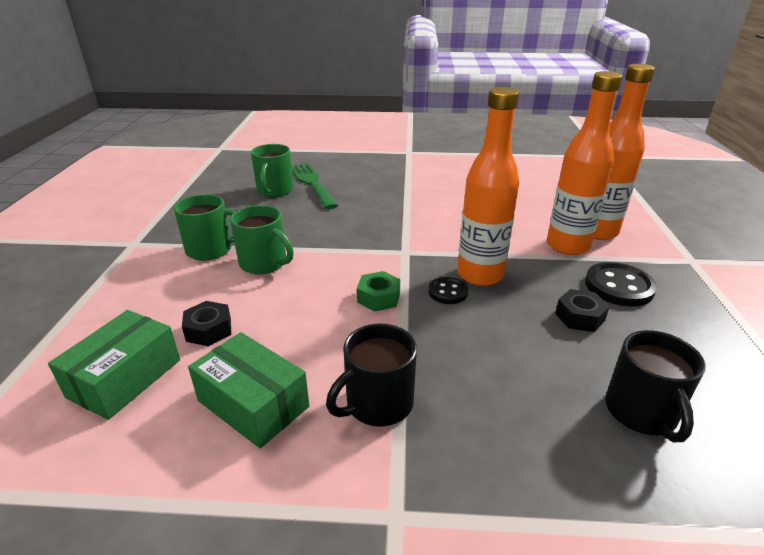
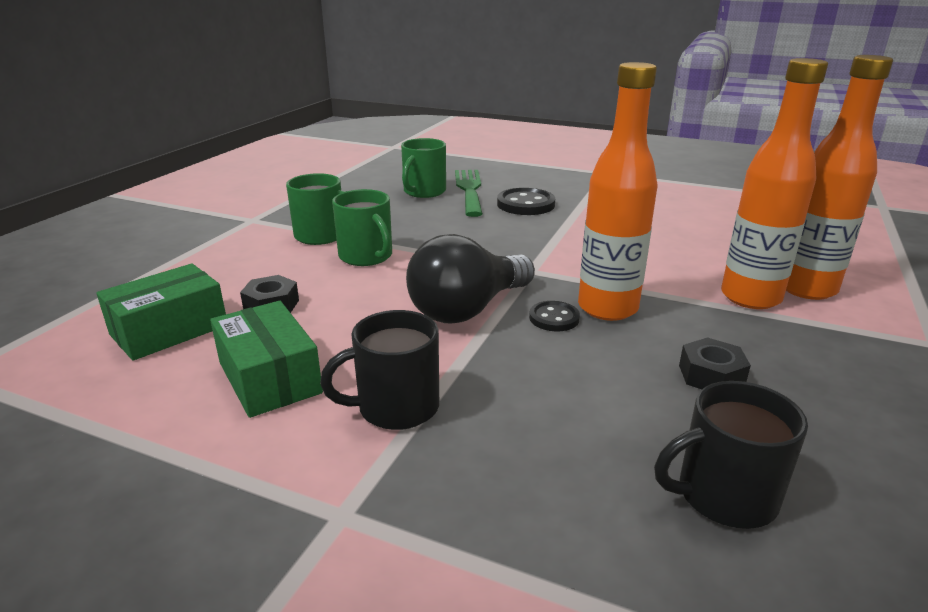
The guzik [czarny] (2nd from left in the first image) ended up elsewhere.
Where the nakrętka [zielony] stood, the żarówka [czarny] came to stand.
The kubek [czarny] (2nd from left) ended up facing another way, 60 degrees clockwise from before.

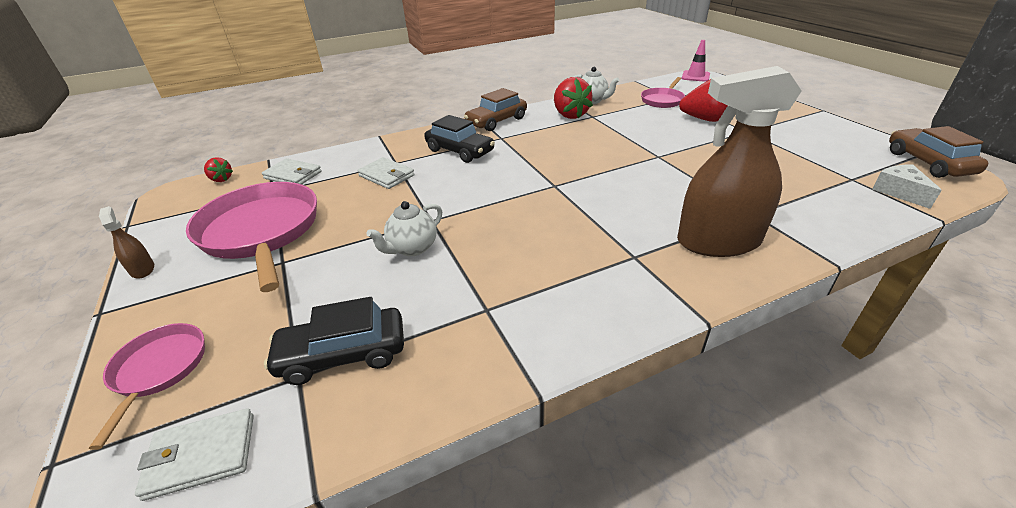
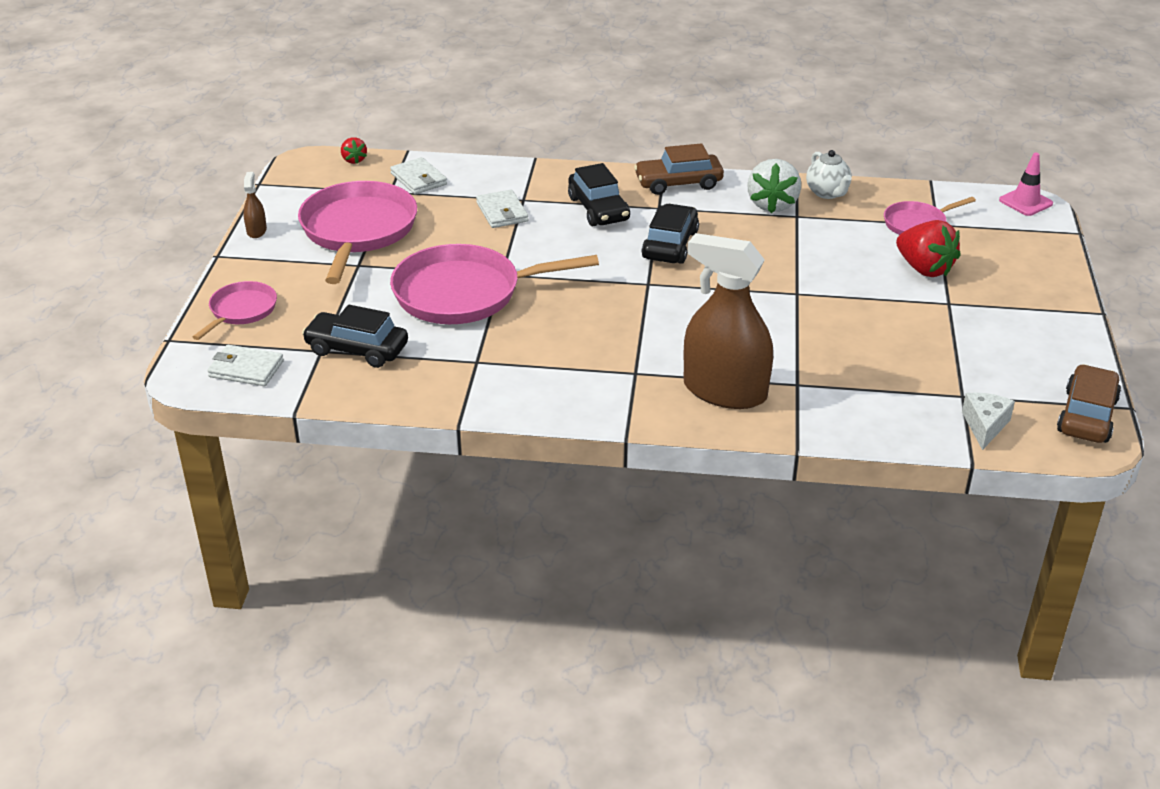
The second view gained the samochód [czarny] (3rd from left).
Where the imbryk [biały] (1st from left) stood, the patelnia [różowy] (3rd from left) came to stand.
What was the truskawka [czerwony] (2nd from left) turned into the truskawka [biały].

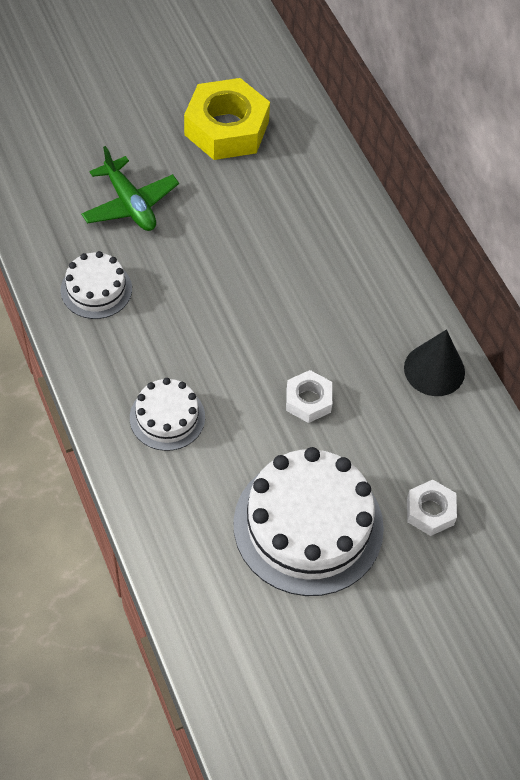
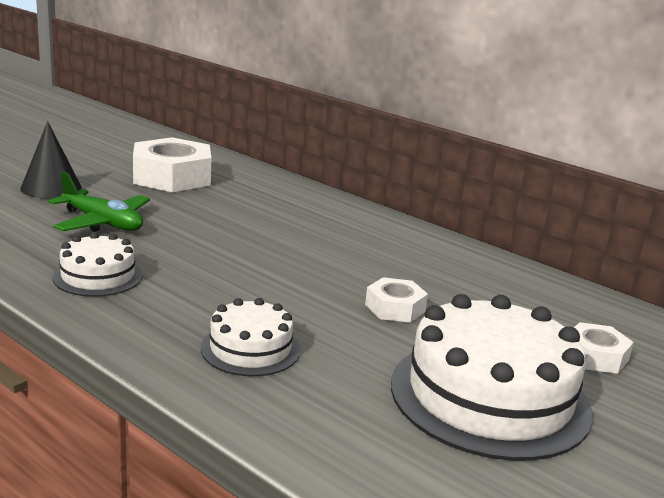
The stożek [czarny] ended up elsewhere.
What was the nakrętka [żółty] turned into the nakrętka [biały] (1st from left).

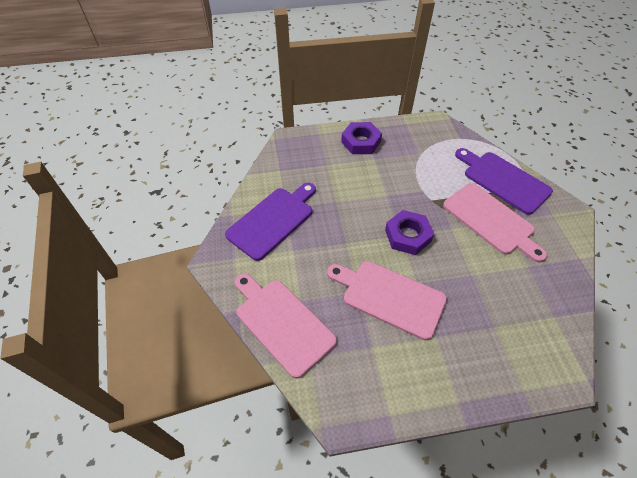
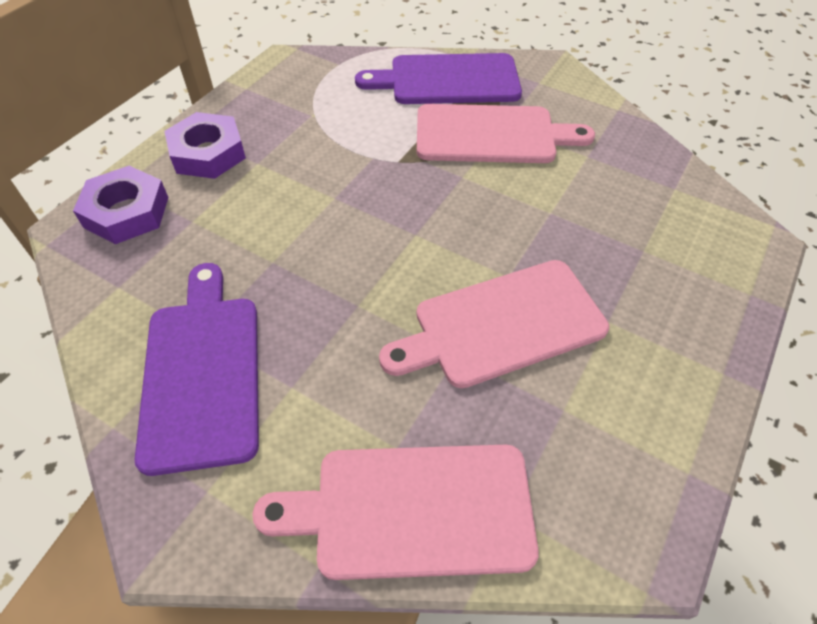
The nakrętka [fioletowy] (2nd from left in the first image) ended up elsewhere.

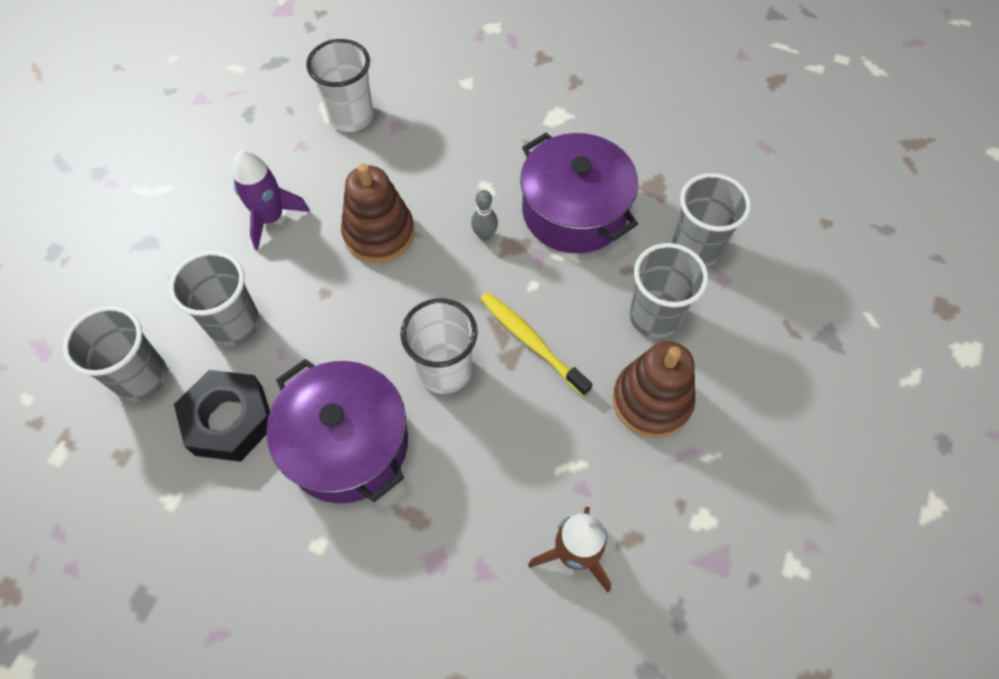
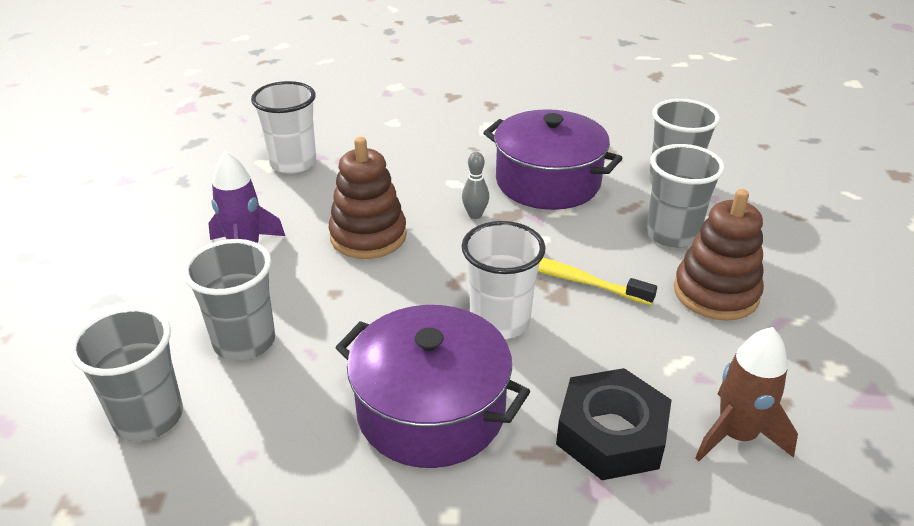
The nakrętka [czarny] ended up elsewhere.

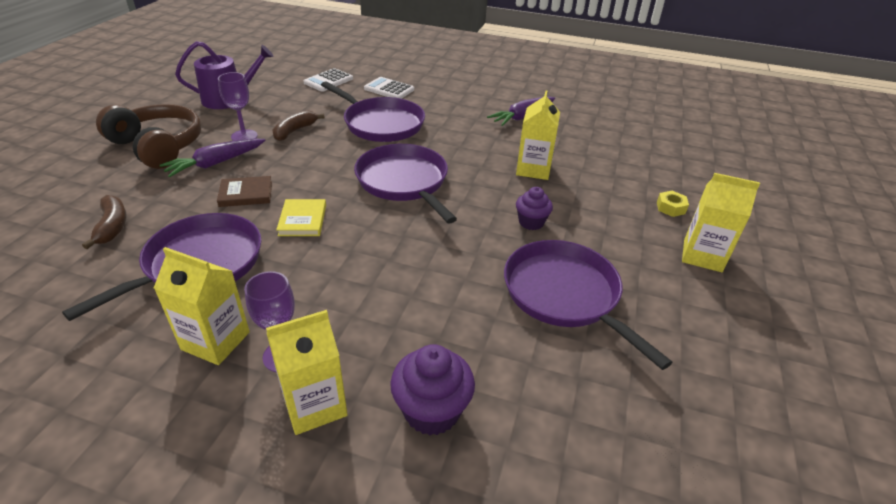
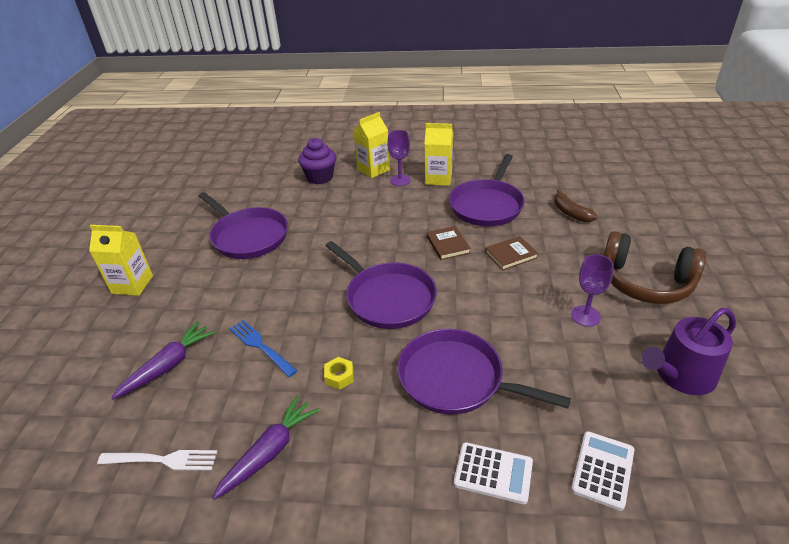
The second view lost the banan [brązowy] (2nd from left).
The second view lost the muffinka [fioletowy] (2nd from left).
The second view gained the widelec [biały].
The marchewka [fioletowy] (1st from left) ended up elsewhere.
The nakrętka [żółty] ended up elsewhere.
Where the karton mleka [żółty] (3rd from left) stood, the widelec [niebieski] came to stand.
What was the książka [żółty] turned into the książka [brązowy] (1st from left).

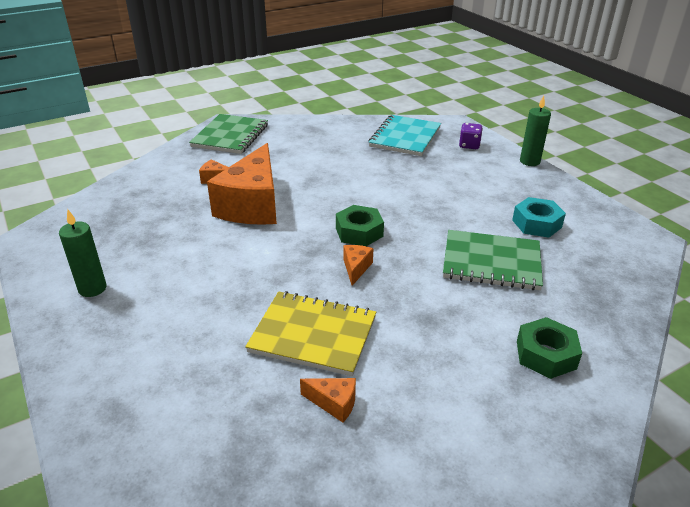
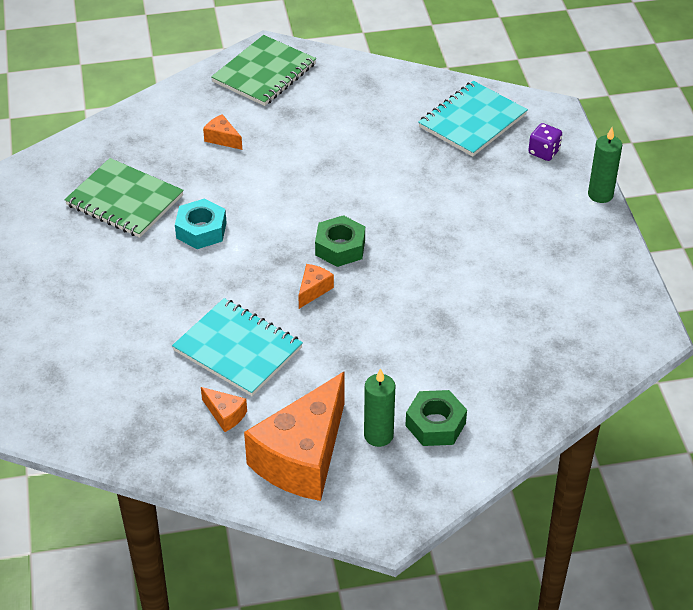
The świeca [zielony] (1st from left) ended up elsewhere.
The ser [pomarańczowy] (2nd from left in the first image) ended up elsewhere.
The zeszyt [zielony] (2nd from left in the first image) ended up elsewhere.
The nakrętka [turkusowy] ended up elsewhere.
What was the zeszyt [żółty] turned into the zeszyt [turkusowy] (1st from left).

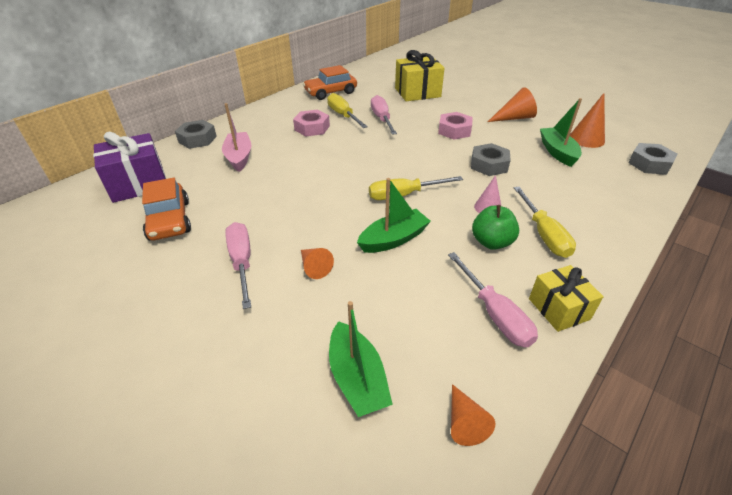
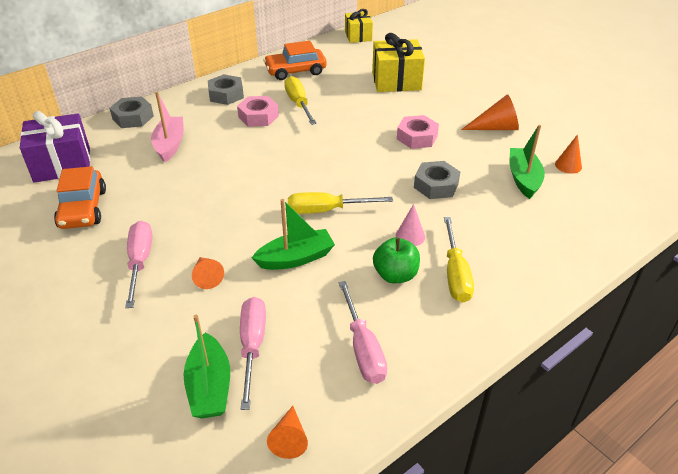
The śrubokręt [różowy] (2nd from left) ended up elsewhere.
The prezent [żółty] (2nd from left in the first image) ended up elsewhere.
The nakrętka [szary] (3rd from left in the first image) ended up elsewhere.
The size of the stożek [pomarańczowy] (4th from left) changed by a factor of 0.66.

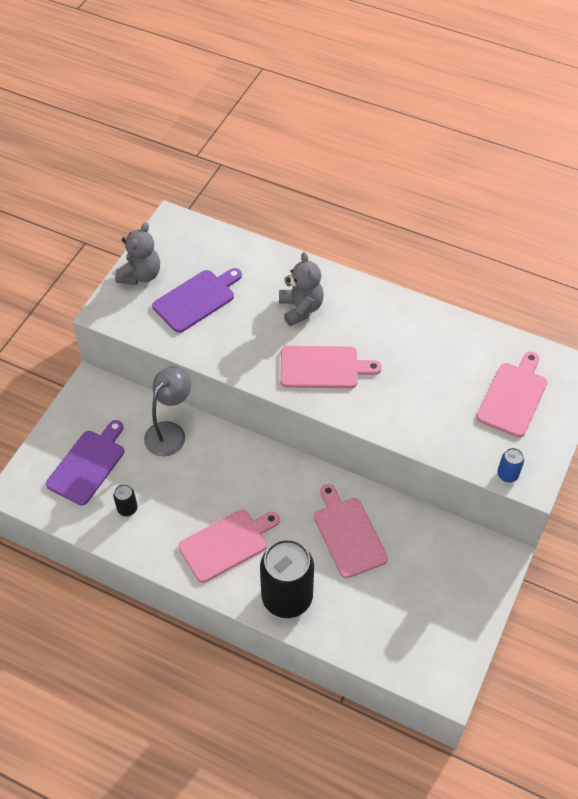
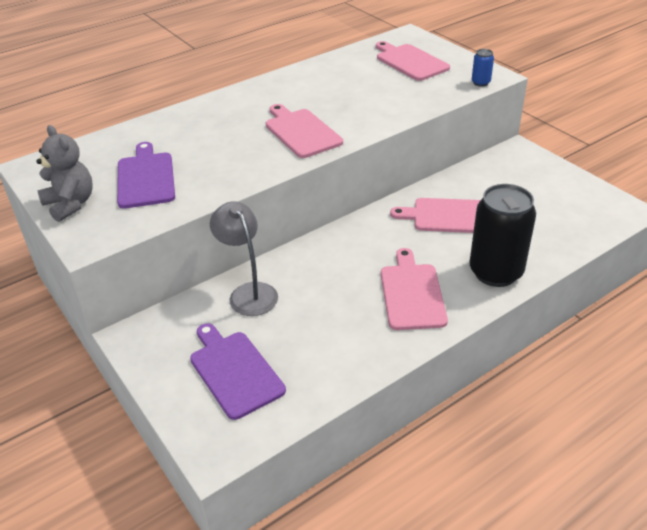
The second view lost the puszka [czarny] (1st from left).
The second view lost the miś [szary] (2nd from left).
The deska do krojenia [różowy] (2nd from left in the first image) ended up facing another way, 60 degrees counterclockwise from before.

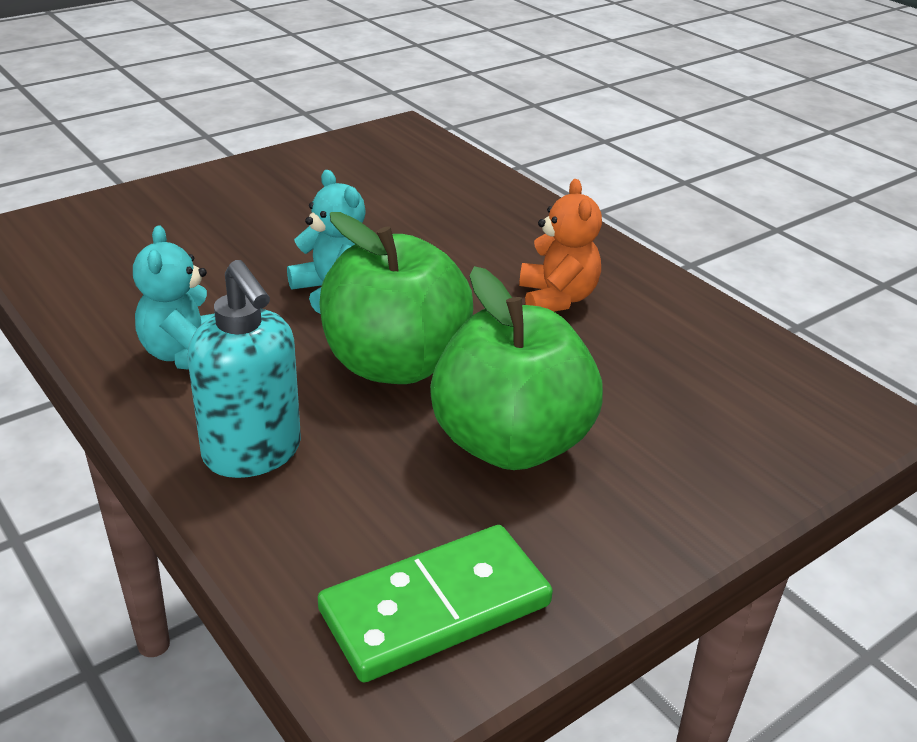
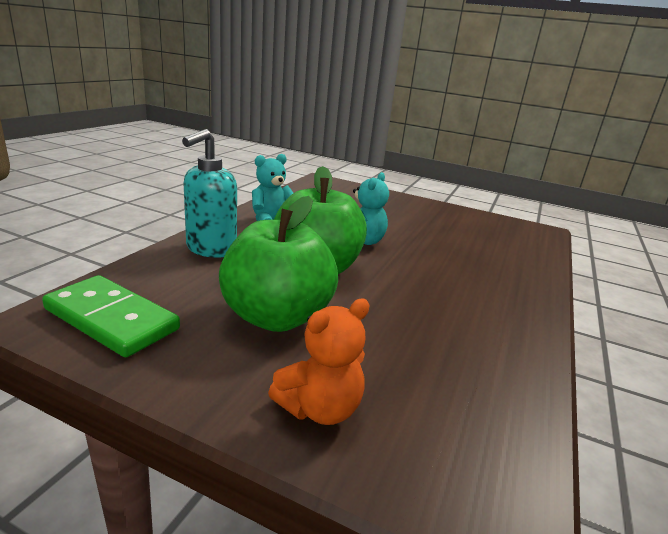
The miś [pomarańczowy] ended up elsewhere.

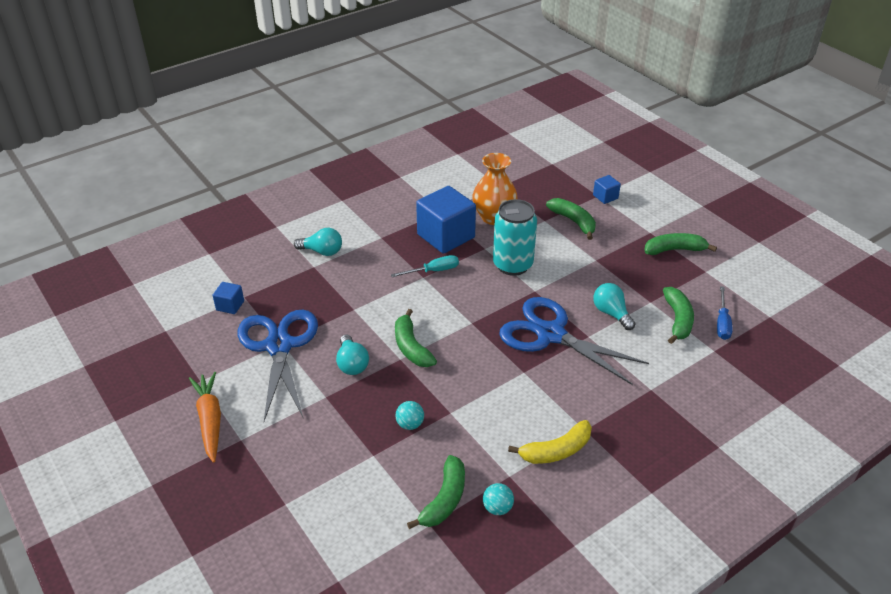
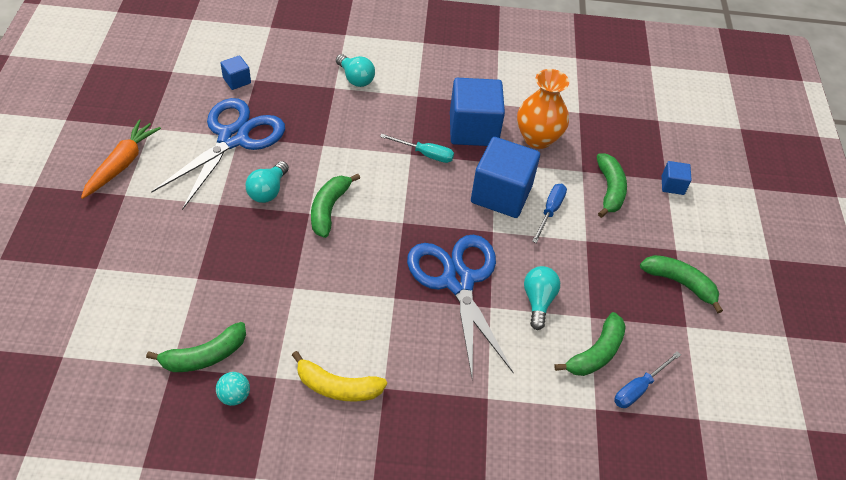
The second view lost the piłka [turkusowy] (1st from left).
The second view gained the śrubokręt [niebieski] (1st from left).
Where the puszka [turkusowy] stood, the sześcian [niebieski] (3rd from left) came to stand.

